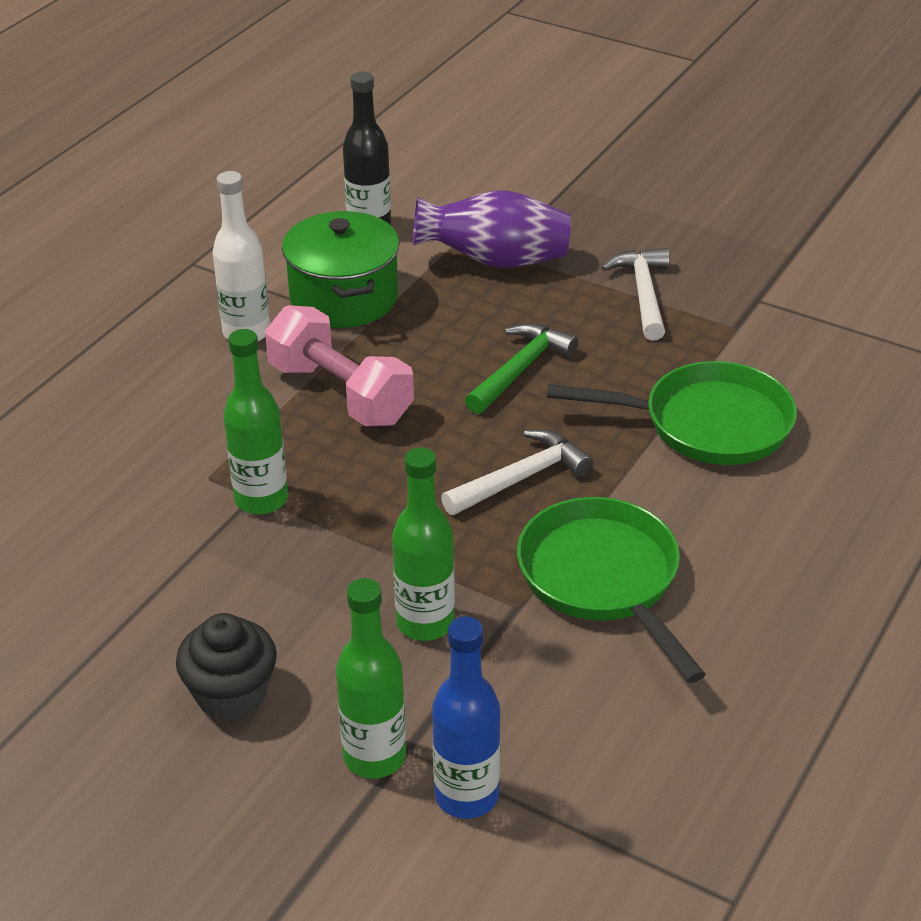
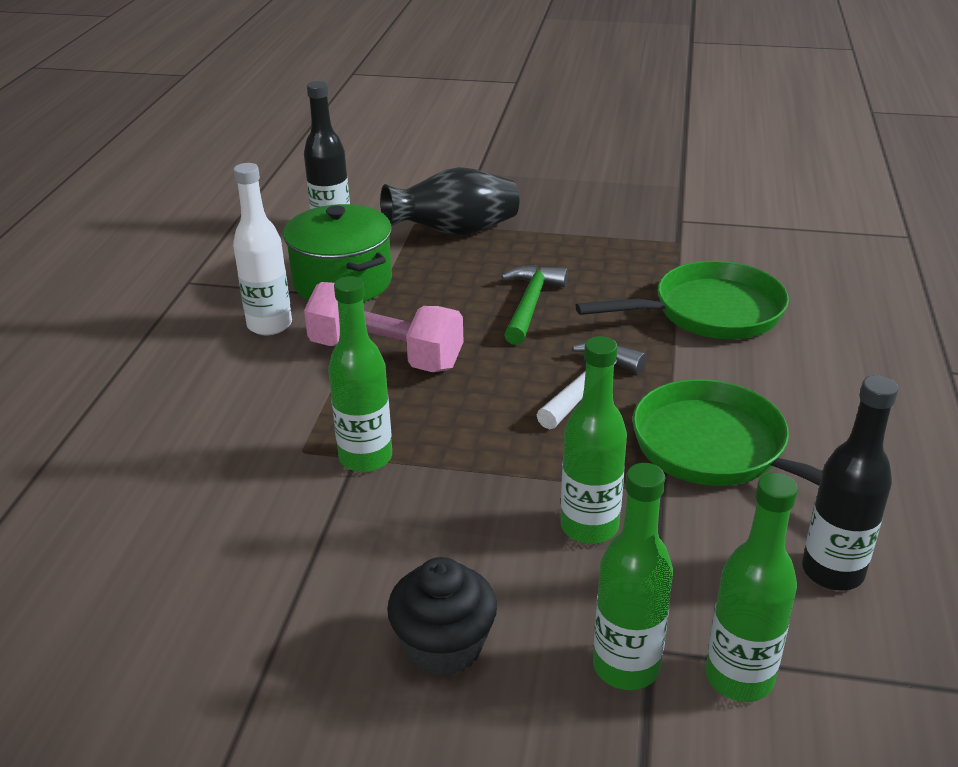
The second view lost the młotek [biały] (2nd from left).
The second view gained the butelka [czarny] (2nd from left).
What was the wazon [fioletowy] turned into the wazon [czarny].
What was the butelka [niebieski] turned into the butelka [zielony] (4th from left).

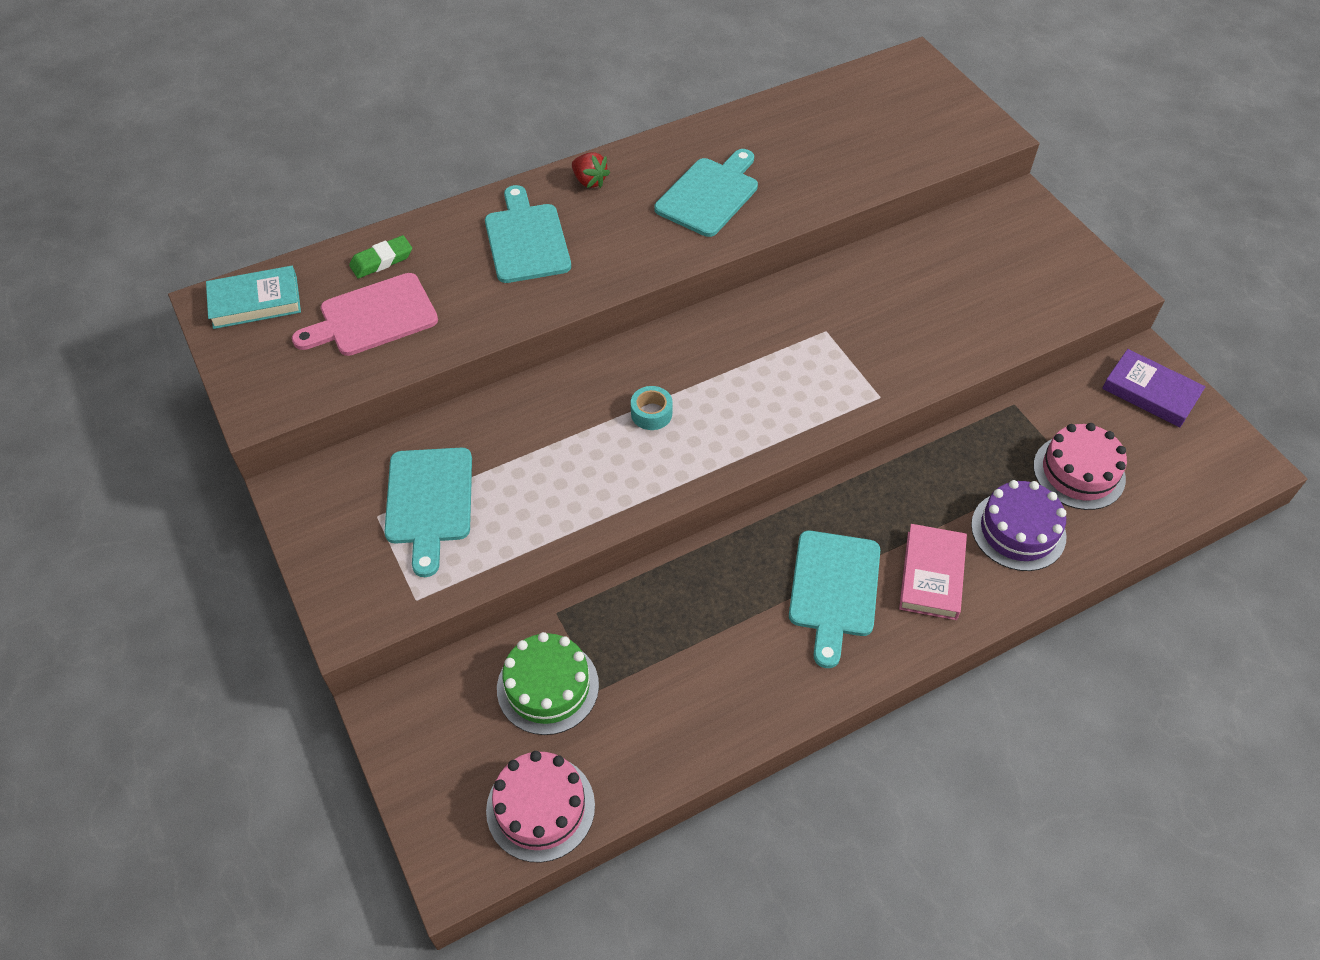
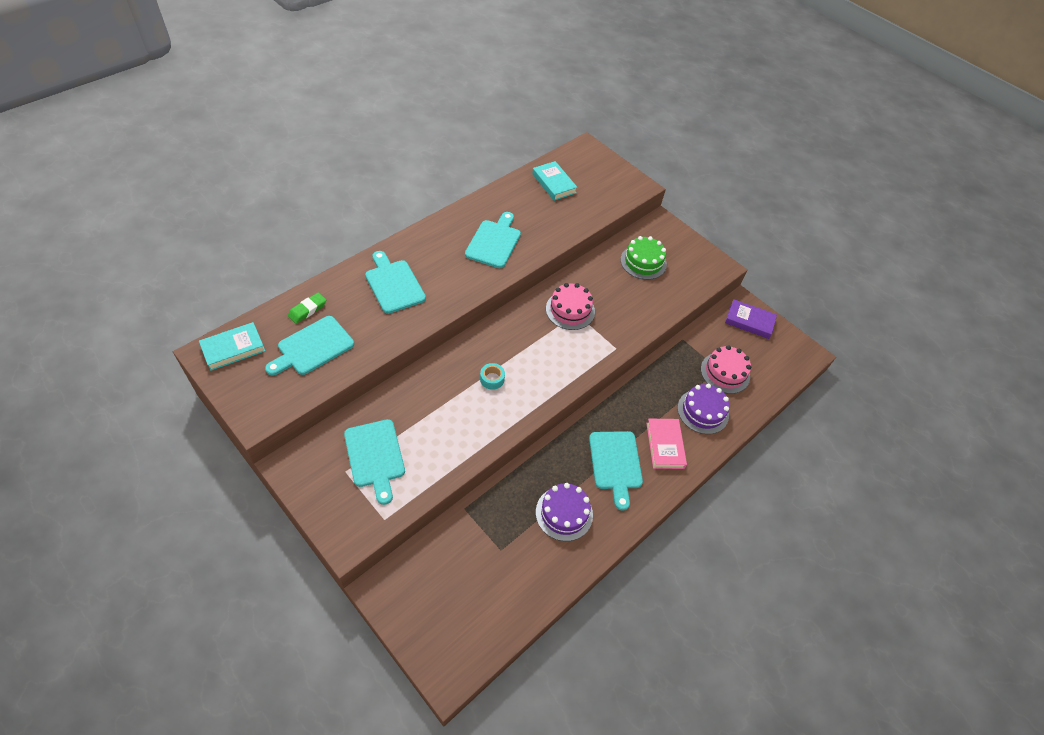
The second view lost the truskawka [czerwony].
The second view gained the książka [turkusowy] (2nd from left).
The second view gained the tort [fioletowy] (1st from left).
The tort [różowy] (1st from left) ended up elsewhere.
The tort [zielony] ended up elsewhere.
What was the deska do krojenia [różowy] turned into the deska do krojenia [turkusowy] (1st from left).

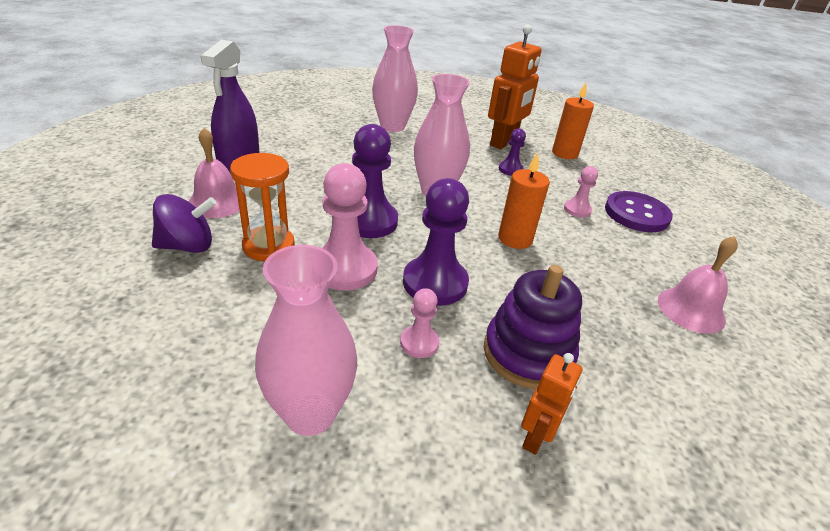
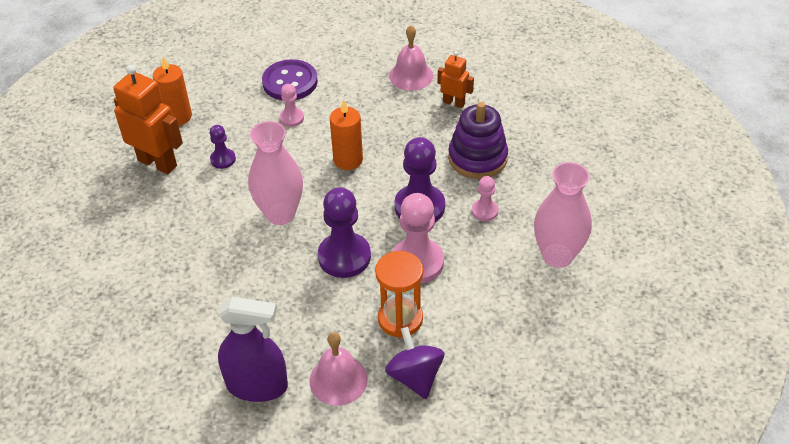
The second view lost the wazon [różowy] (2nd from left).
The robot [pomarańczowy] (2nd from left) ended up elsewhere.

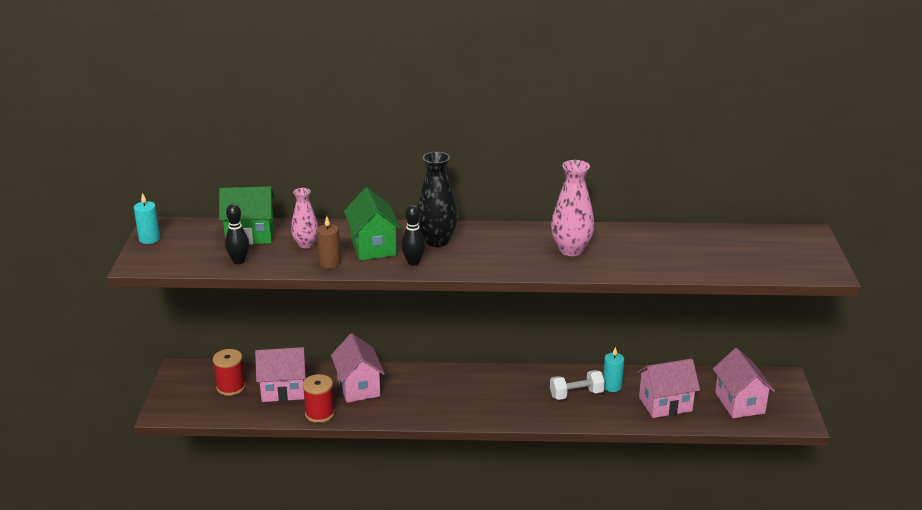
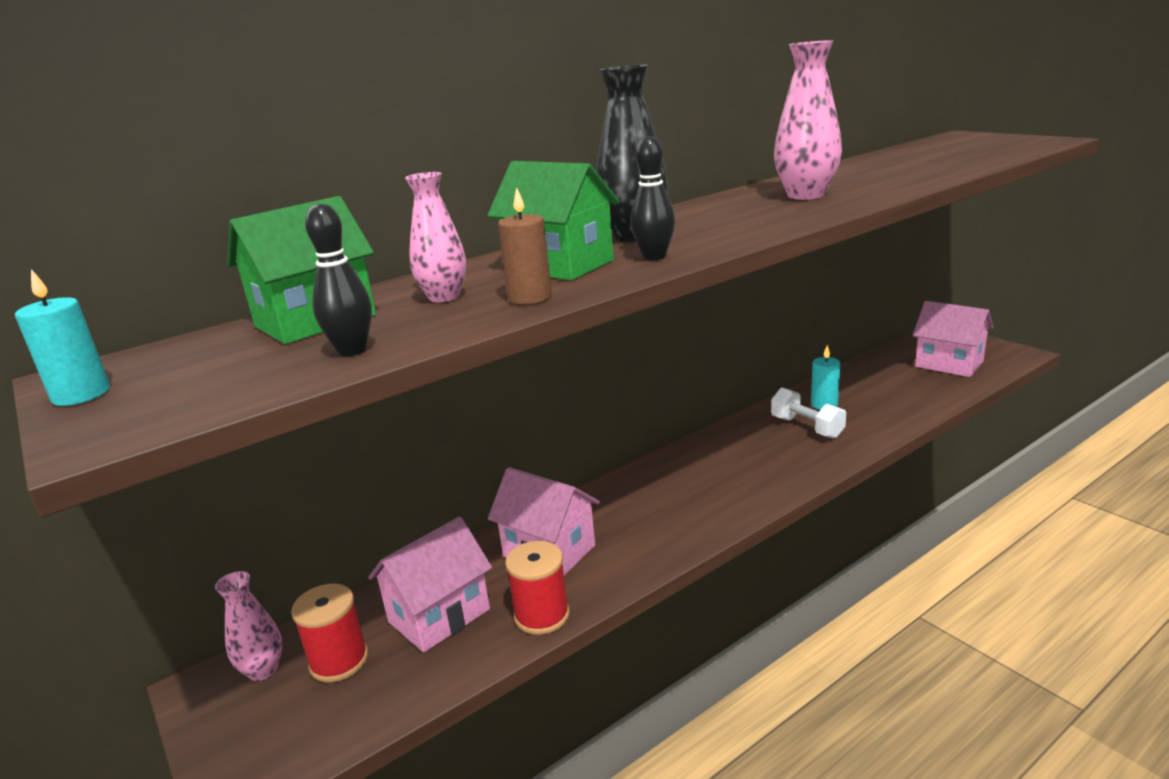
The second view lost the domek [różowy] (3rd from left).
The second view gained the wazon [różowy] (1st from left).
The hantel [biały] ended up facing another way, 75 degrees counterclockwise from before.

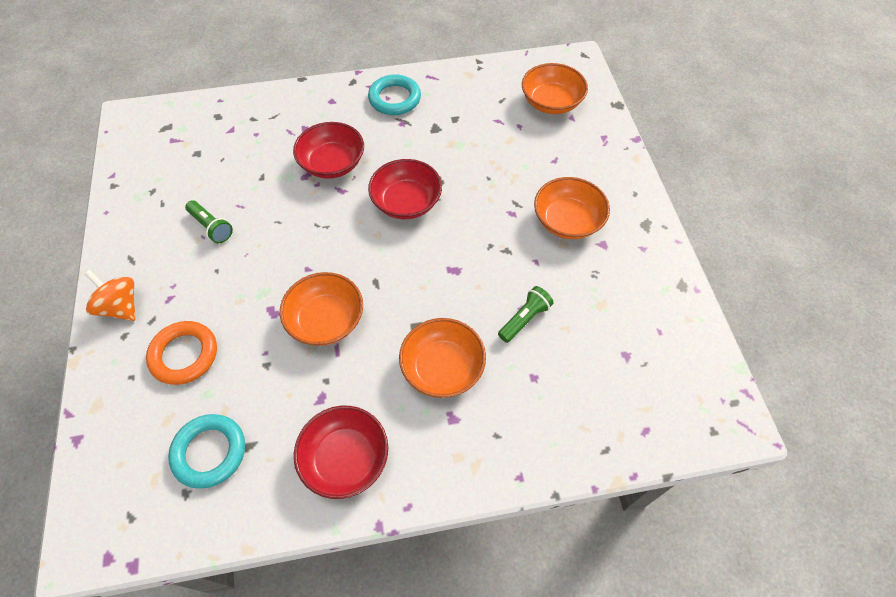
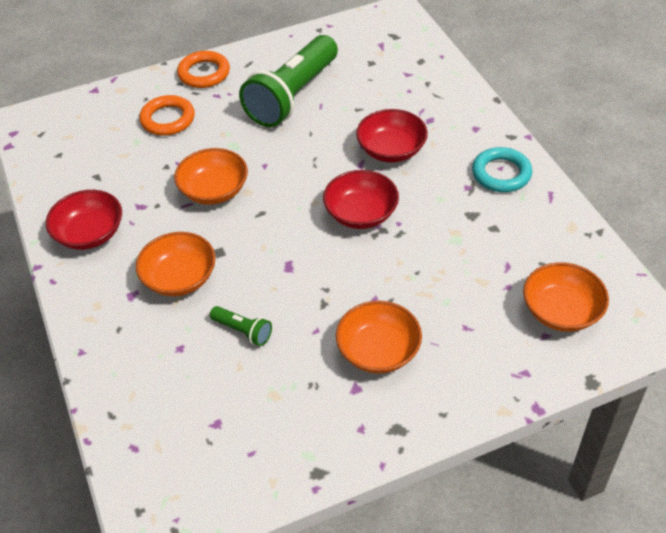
The second view lost the pierścień [turkusowy] (1st from left).
Where the bączek [pomarańczowy] stood, the pierścień [pomarańczowy] (2nd from left) came to stand.
The size of the latarka [zielony] (1st from left in the first image) changed by a factor of 2.41.

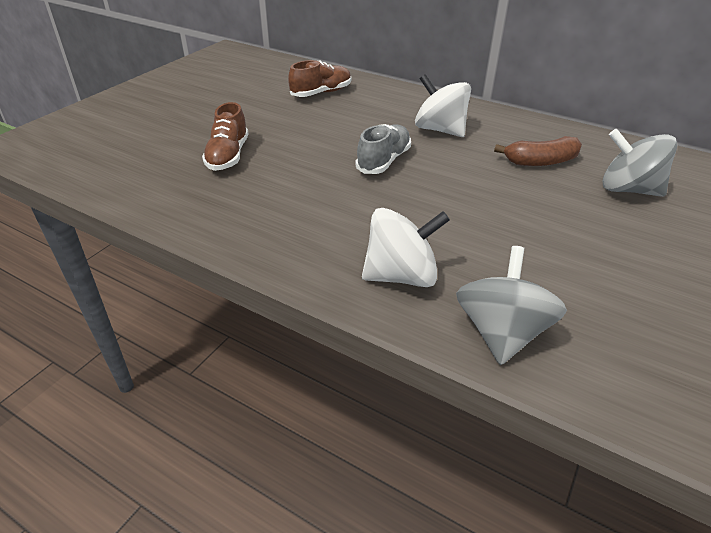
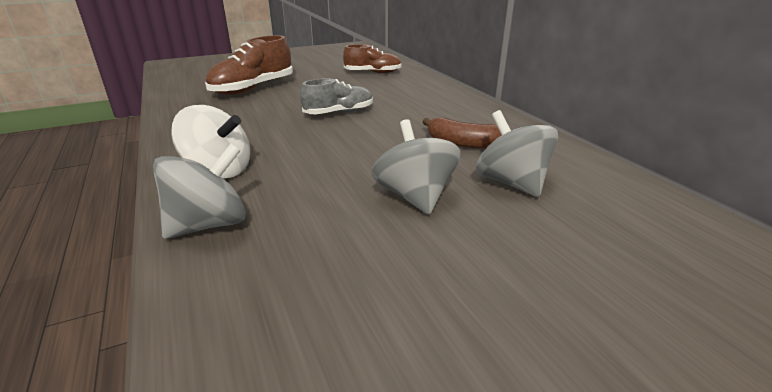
The second view lost the bączek [biały] (2nd from left).
The second view gained the bączek [szary] (2nd from left).
The size of the but [brązowy] (1st from left) changed by a factor of 1.52.

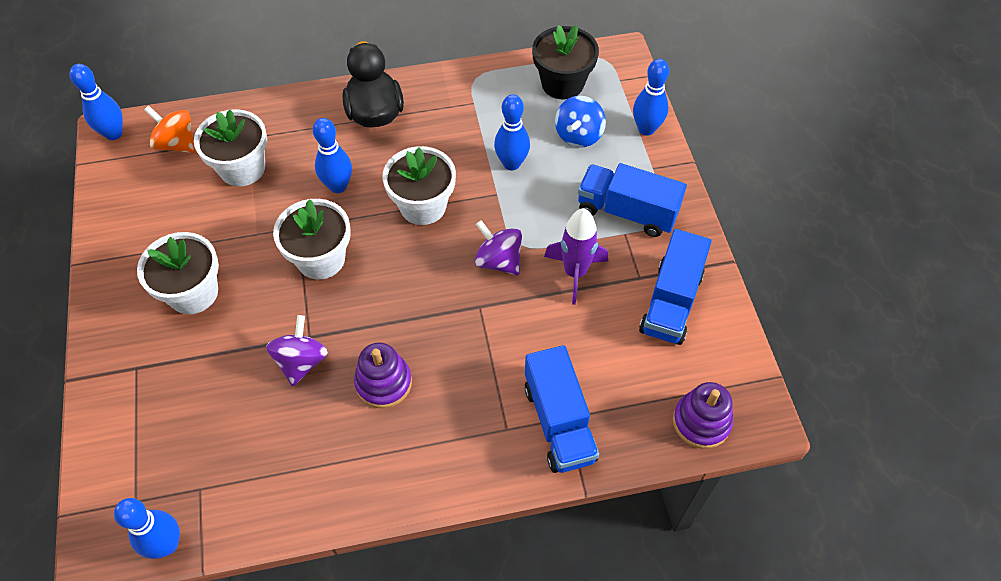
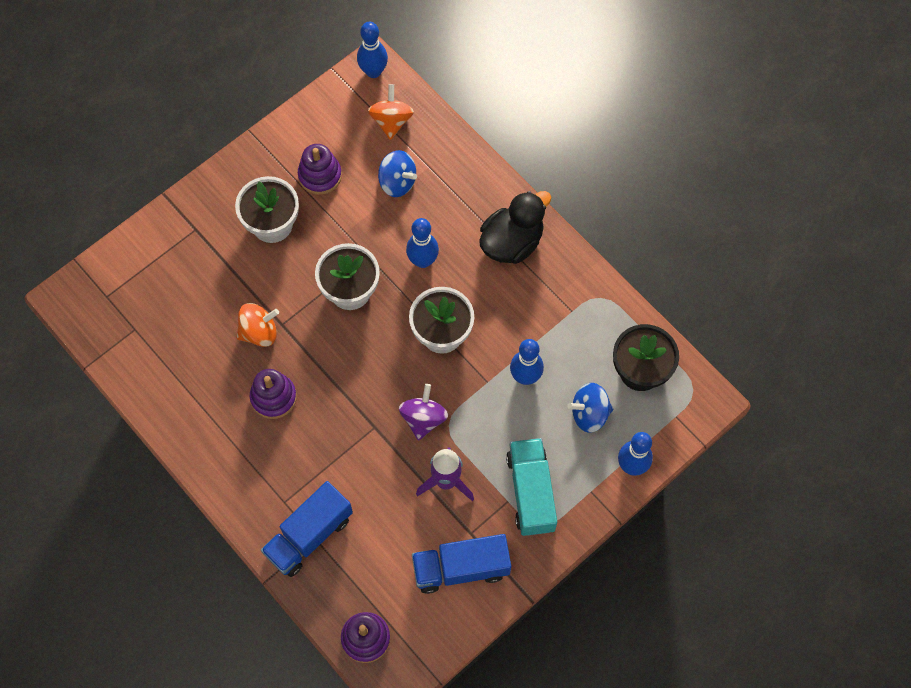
The second view lost the kręgiel [niebieski] (2nd from left).
The second view gained the zabawka nakładanka [fioletowy] (2nd from left).
Where the doniczka [biały] (2nd from left) stood, the bączek [niebieski] (1st from left) came to stand.
What was the bączek [fioletowy] (1st from left) turned into the bączek [pomarańczowy] (1st from left).
What was the ciężarówka [niebieski] (2nd from left) turned into the ciężarówka [turkusowy].

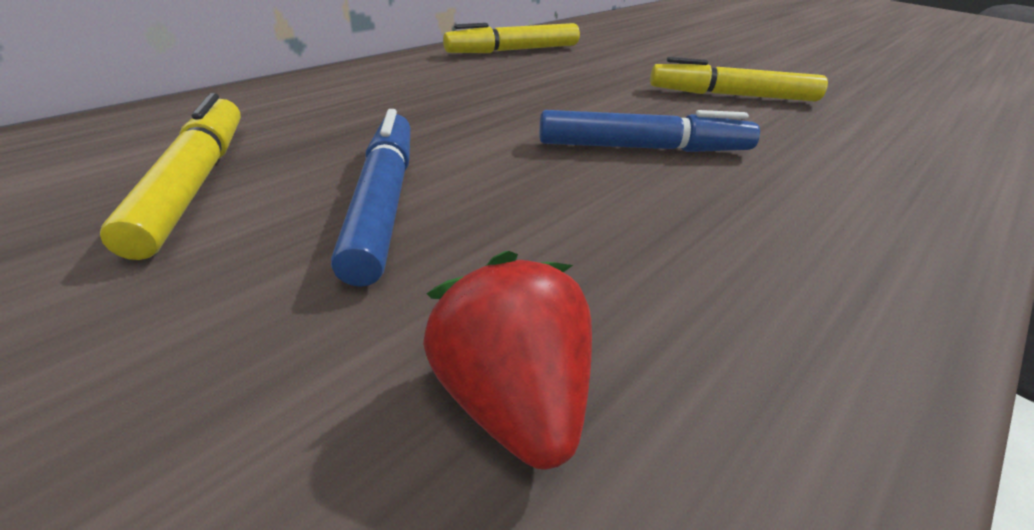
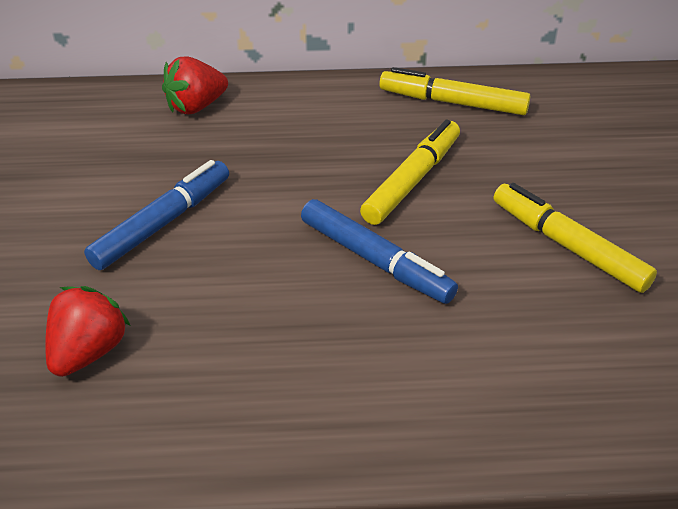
The second view gained the truskawka [czerwony] (2nd from left).
The flamaster [żółty] (1st from left) ended up elsewhere.

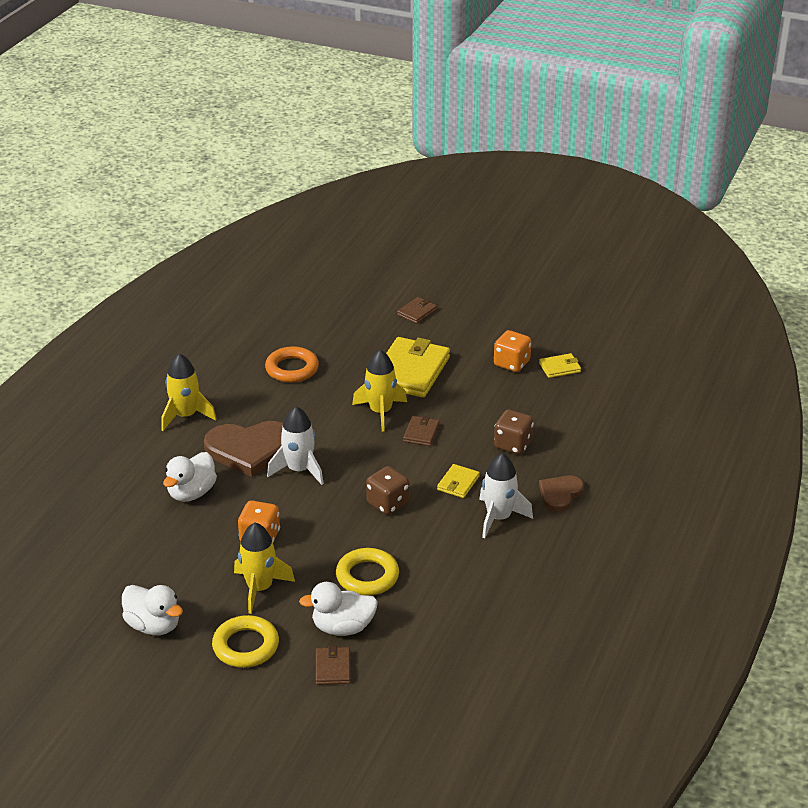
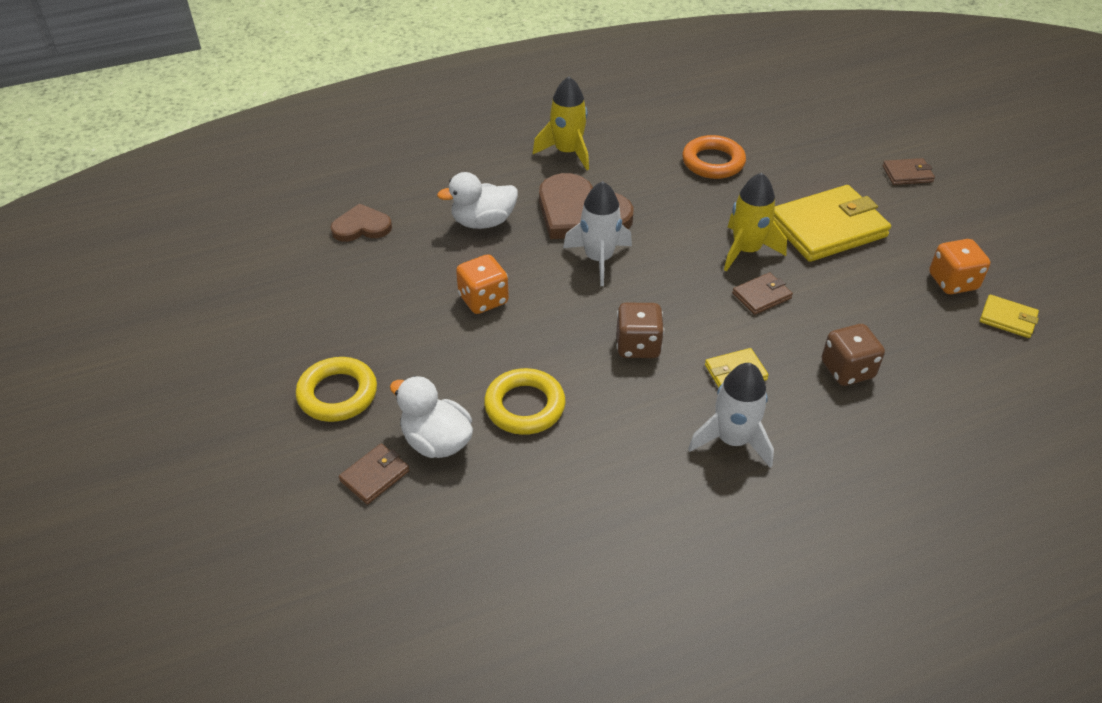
The second view lost the kaczka [biały] (1st from left).
The second view lost the rakieta [żółty] (2nd from left).
The serce [brązowy] (2nd from left in the first image) ended up elsewhere.

